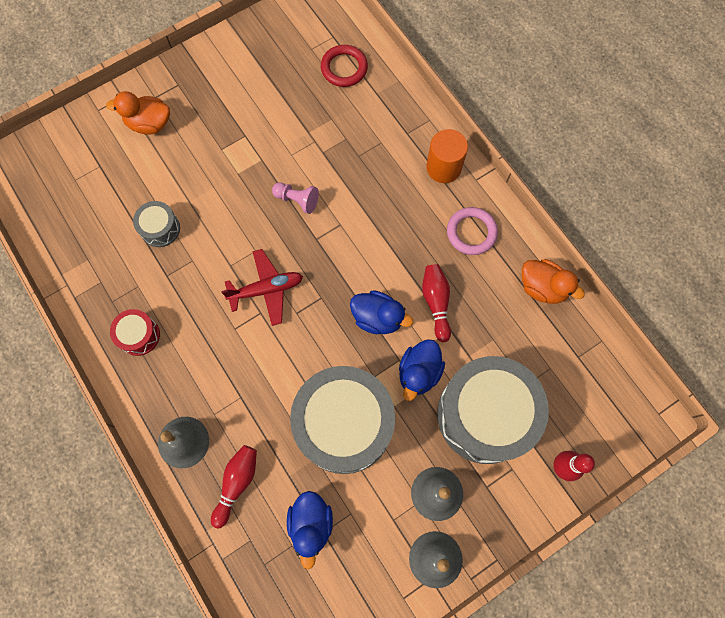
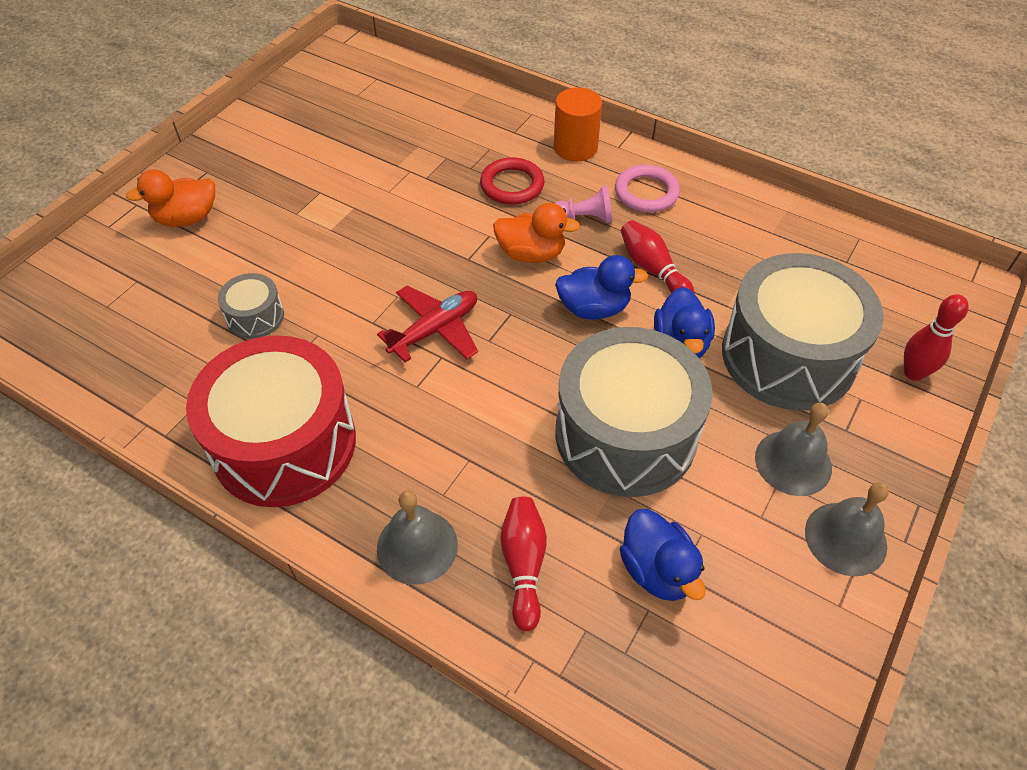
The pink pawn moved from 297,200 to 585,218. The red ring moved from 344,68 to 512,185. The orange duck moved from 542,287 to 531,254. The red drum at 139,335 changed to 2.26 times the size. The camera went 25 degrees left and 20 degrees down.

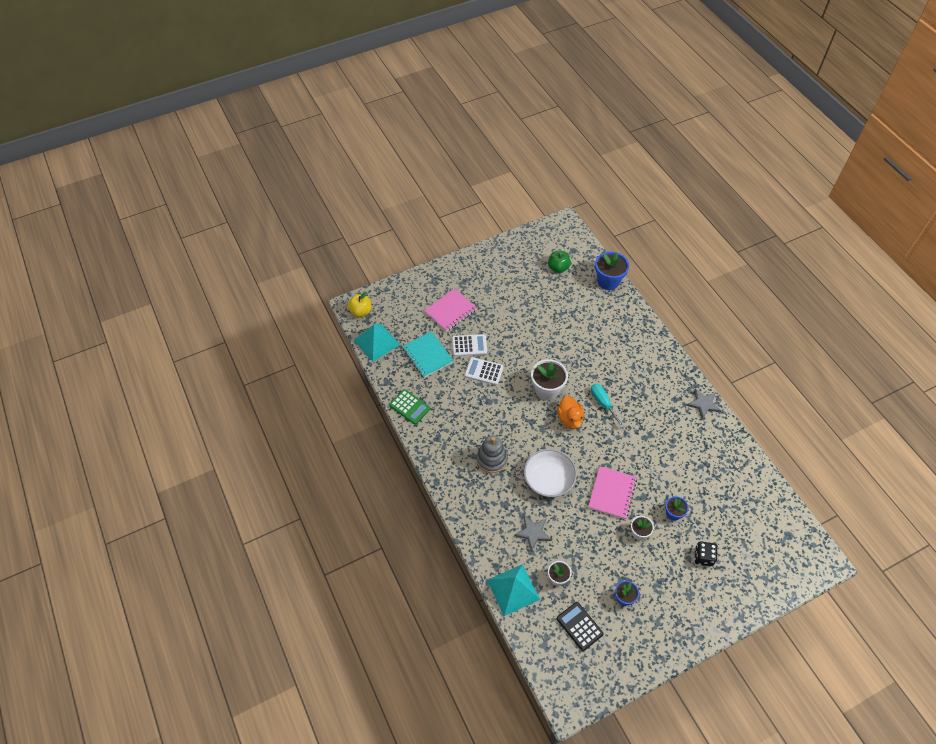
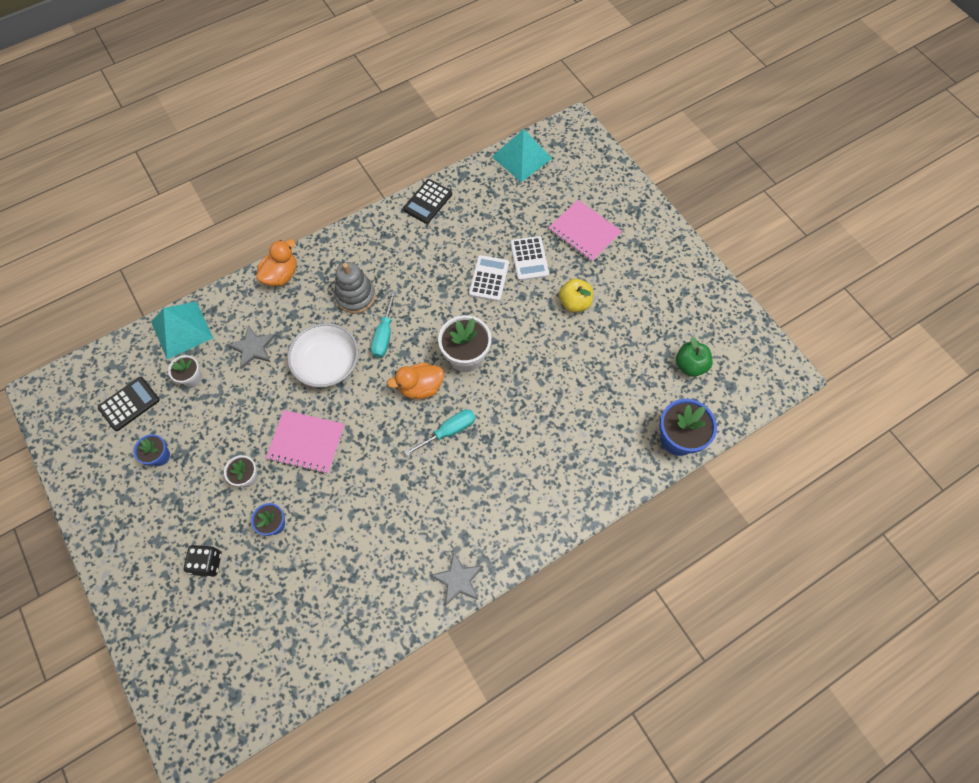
The turquoise notebook at 427,355 disappeared. The orange duck at 281,275 appeared. The turquoise screwdriver at 384,335 appeared. The yellow apple moved from 361,311 to 574,303. The green calculator at 409,407 became the black calculator at 427,202. The camera went 85 degrees right and 10 degrees up.

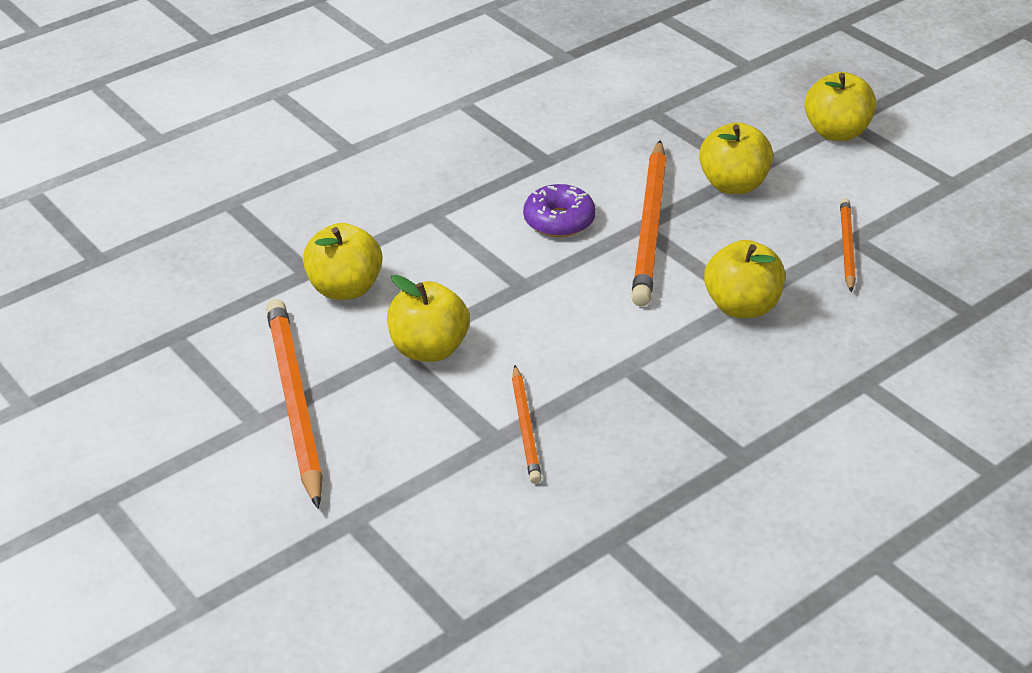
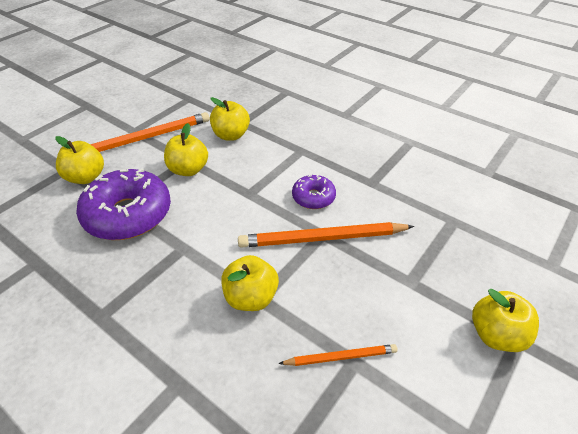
The yellow apple moved from 733,185 to 86,177. The orange pencil at 526,427 was replaced by the purple donut at 128,214. The camera went 75 degrees right and 5 degrees up.

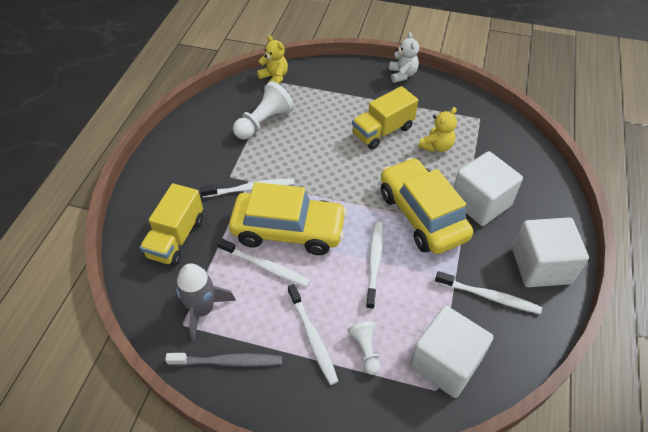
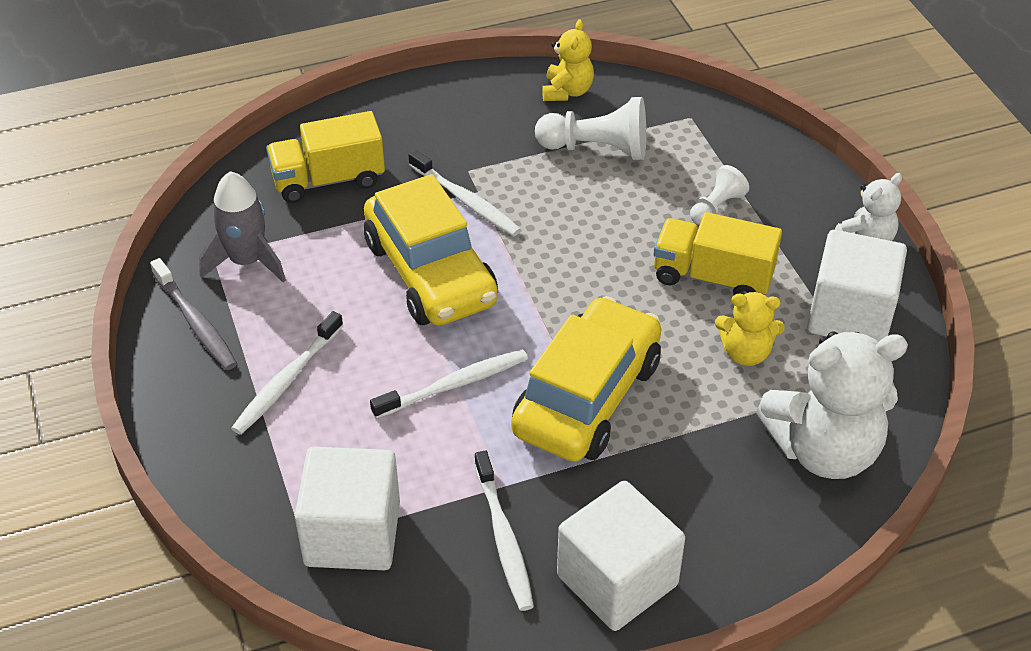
The white toothbrush at 265,266 disappeared. The white teddy bear at 823,450 appeared. The yellow teddy bear moved from 274,78 to 567,91. The white pawn moved from 365,350 to 716,207. The white cube moved from 480,203 to 850,315. The camera went 55 degrees right and 5 degrees down.

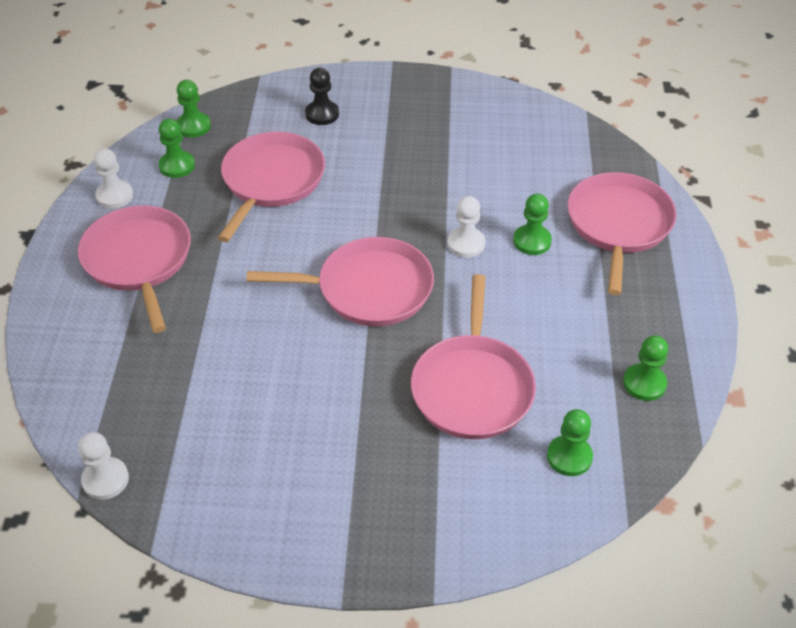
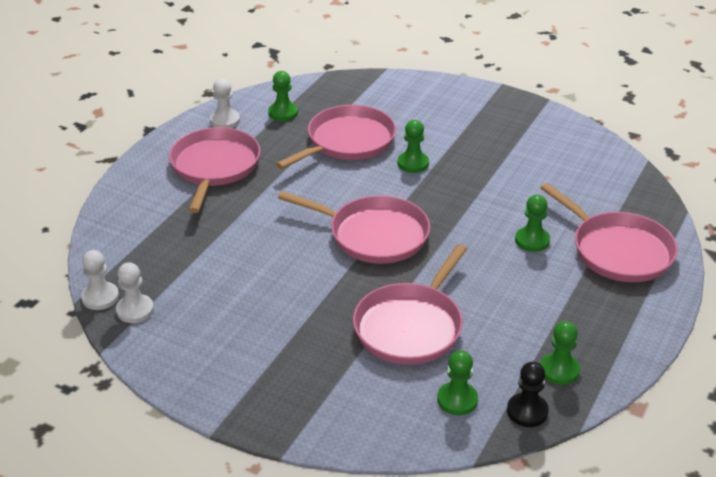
The green pawn moved from 193,126 to 413,163. The black pawn moved from 322,114 to 527,411. The white pawn moved from 466,244 to 135,310. The pink pan at 618,225 turned 105 degrees clockwise. The camera went 25 degrees right and 10 degrees down.

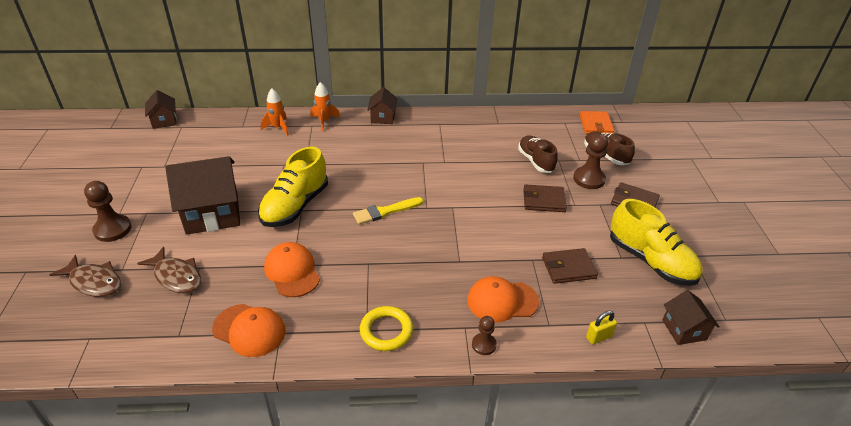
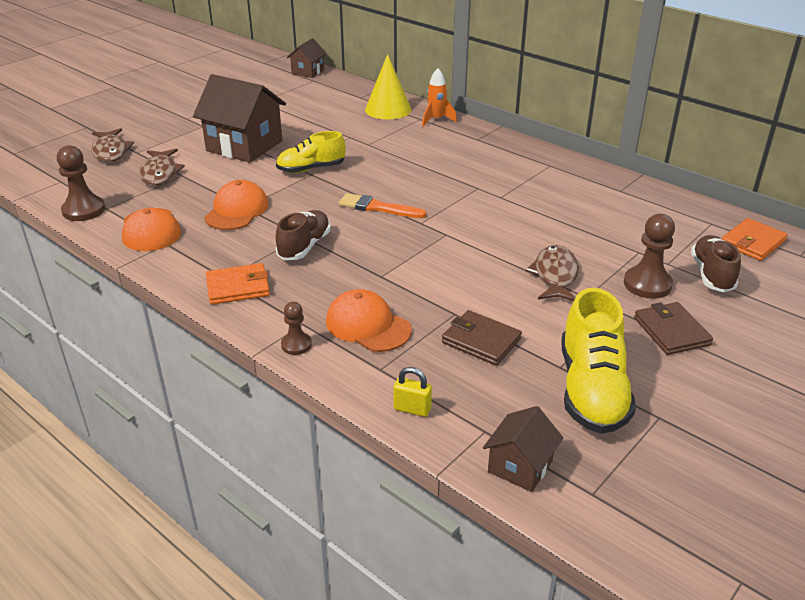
The brown house at 383,117 disappeared. The brown pawn moved from 113,229 to 84,210. The brown shoe moved from 536,161 to 304,246. The orange rocket at 278,128 was replaced by the yellow cone at 388,109. The yellow ring at 386,331 was replaced by the orange wallet at 238,287. The brown wallet at 544,200 was replaced by the brown fish at 555,275. The yellow brush at 385,211 became the orange brush at 377,208. The yellow shoe at 295,206 changed to 0.66 times the size. The camera went 45 degrees right and 5 degrees down.

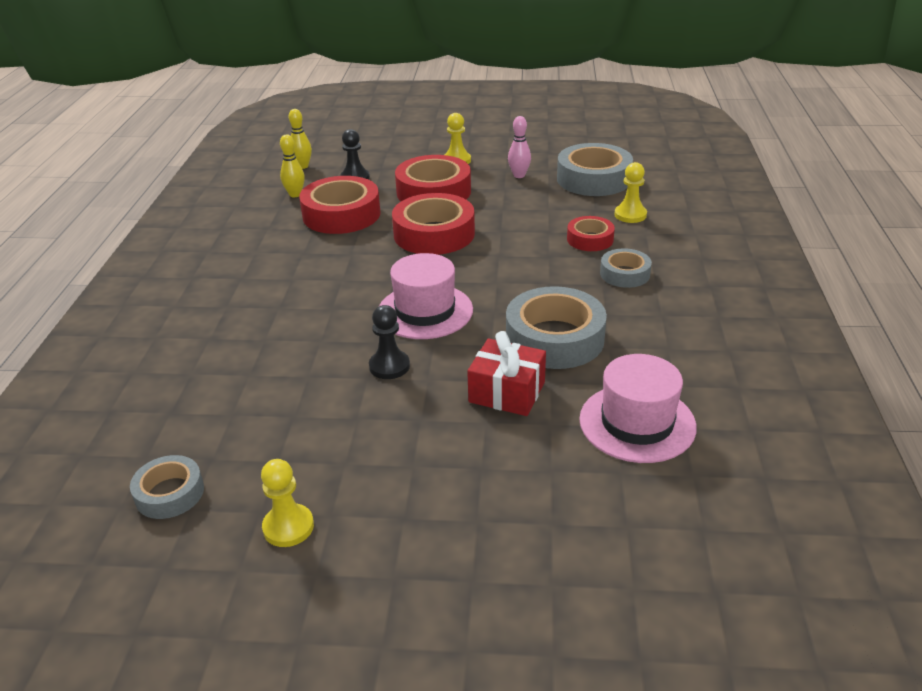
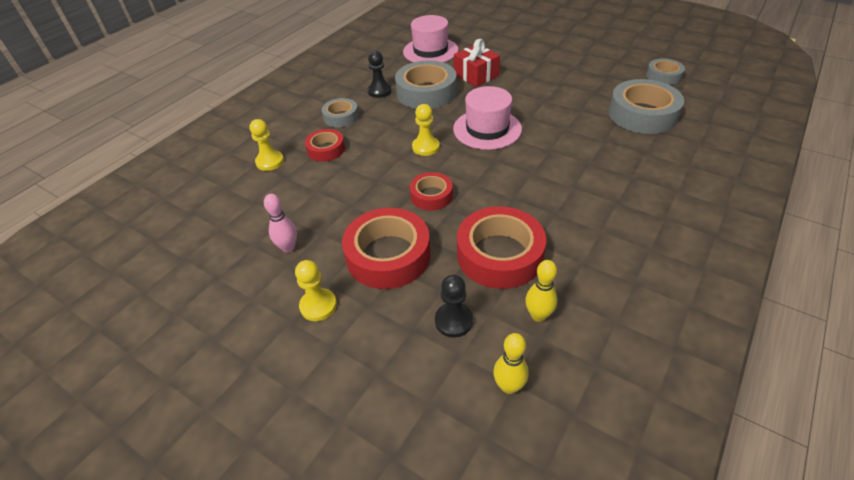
The yellow pawn moved from 288,527 to 425,147. The black pawn moved from 389,366 to 379,91. The grey tape moved from 593,179 to 642,114. The red tape at 434,234 changed to 0.56 times the size. The camera went 150 degrees left and 10 degrees up.

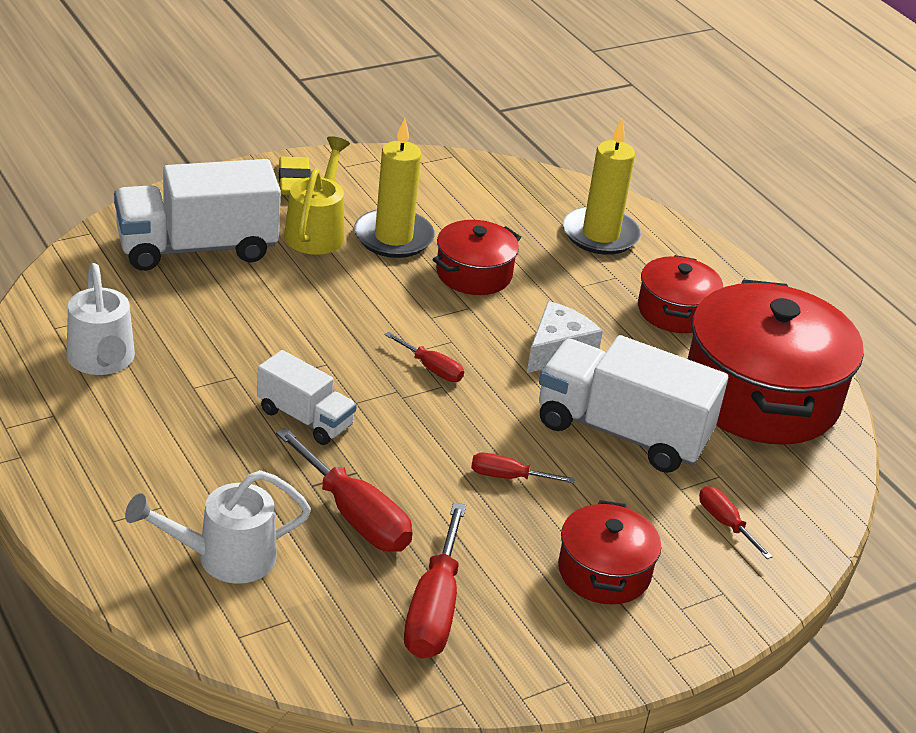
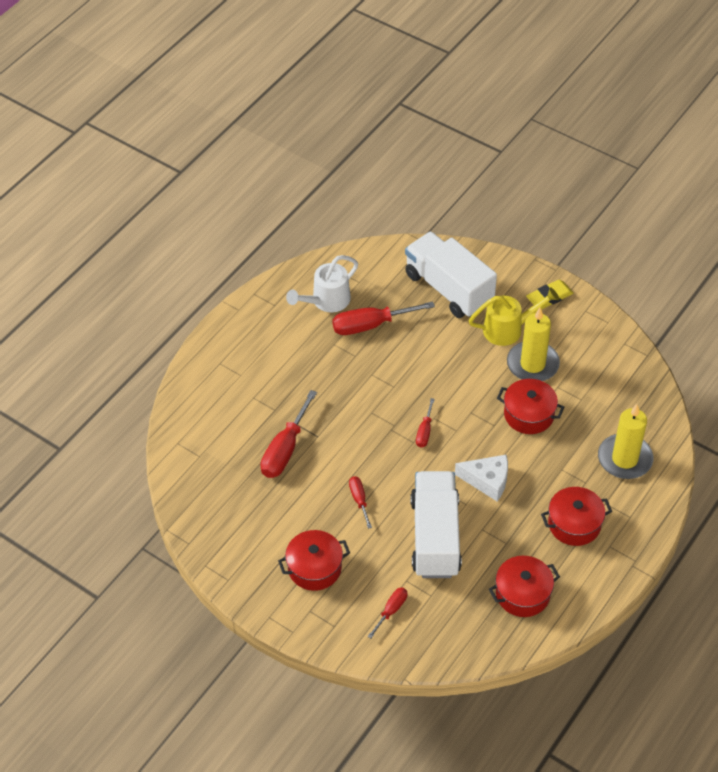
The white watering can at 224,557 disappeared. The white truck at 305,418 disappeared. The red screwdriver moved from 434,609 to 370,325. The red pot at 761,395 changed to 0.52 times the size. The camera went 70 degrees right and 15 degrees up.

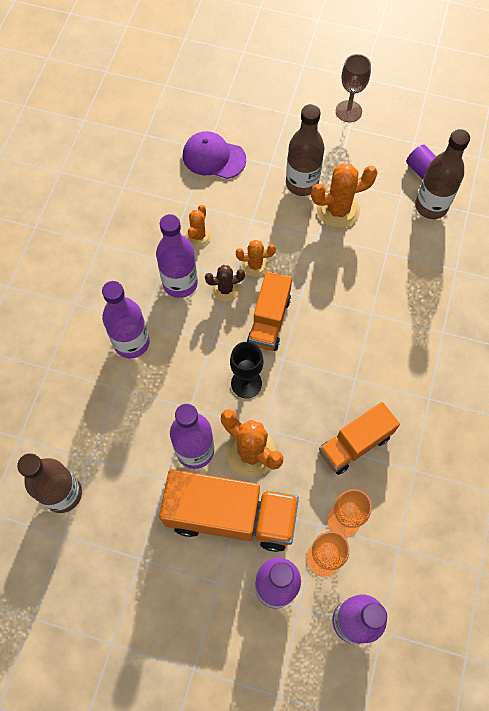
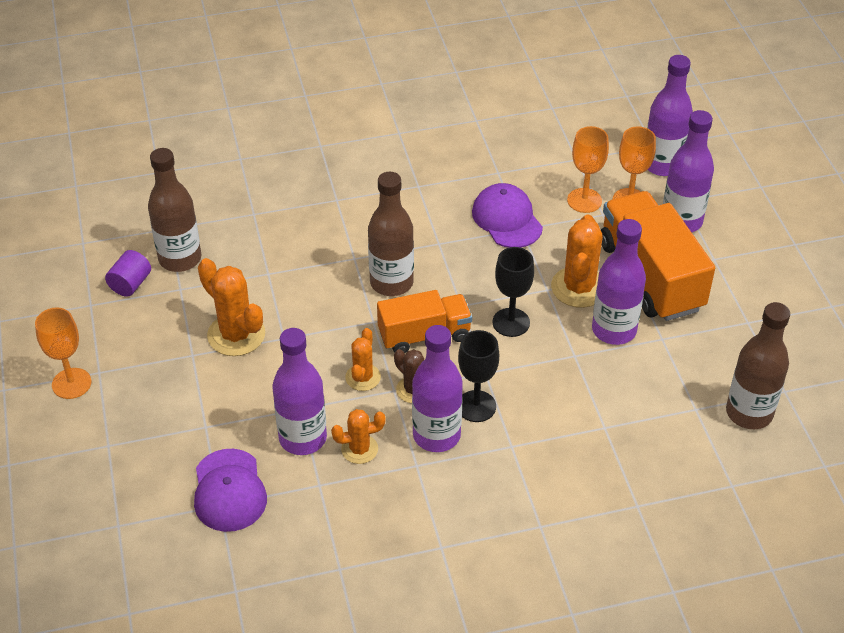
The black goblet at 476,406 appeared. The purple bottle moved from 131,342 to 303,438. The brown bottle moved from 302,183 to 391,283. The orange truck at 354,444 was replaced by the purple cap at 507,219. The brown goblet at 348,111 became the orange goblet at 71,383. The orange cactus at 255,265 turned 45 degrees clockwise. The camera went 120 degrees left and 20 degrees down.

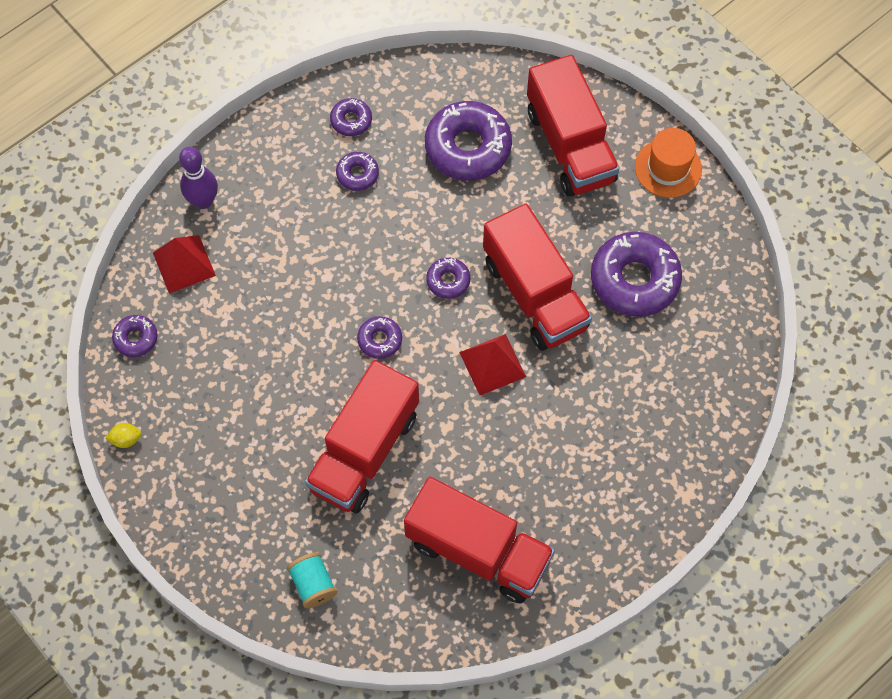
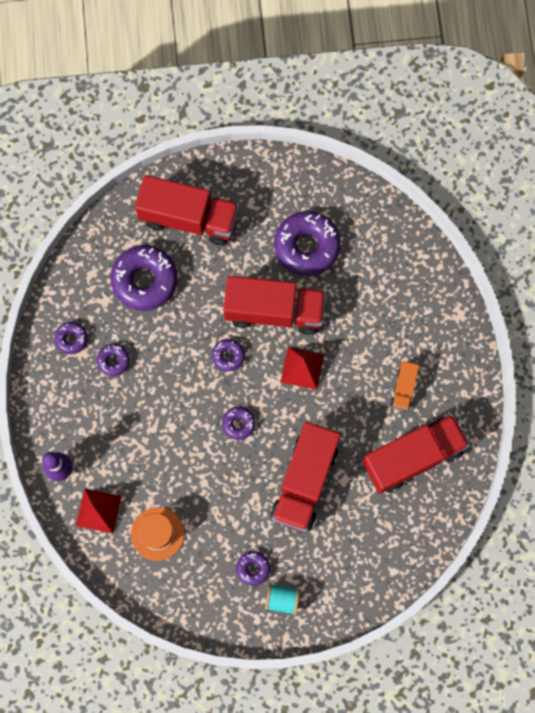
The yellow lemon at 126,439 disappeared. The orange truck at 403,389 appeared. The purple donut moved from 136,338 to 253,568. The turquoise spool moved from 313,584 to 282,600. The orange hat moved from 668,168 to 157,533. The red truck at 364,451 turned 45 degrees clockwise. The camera went 55 degrees left and 10 degrees up.

